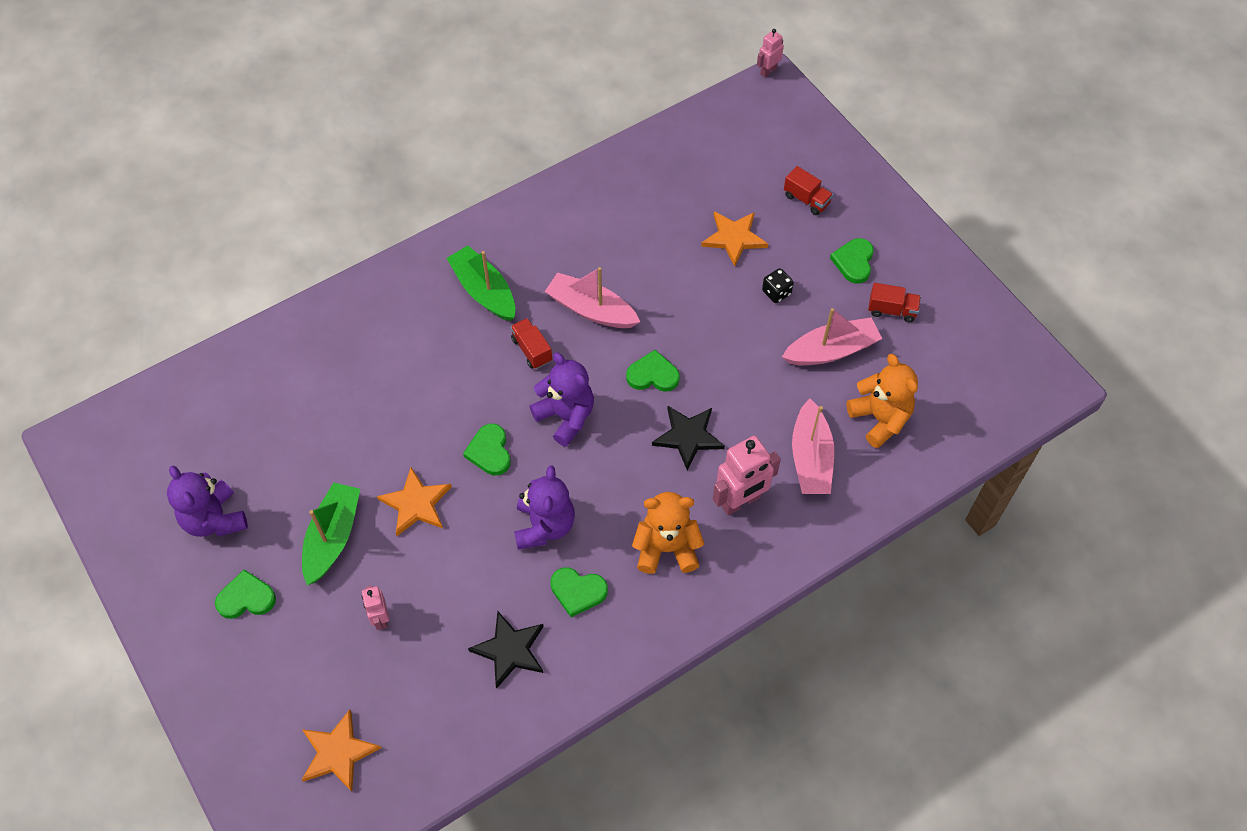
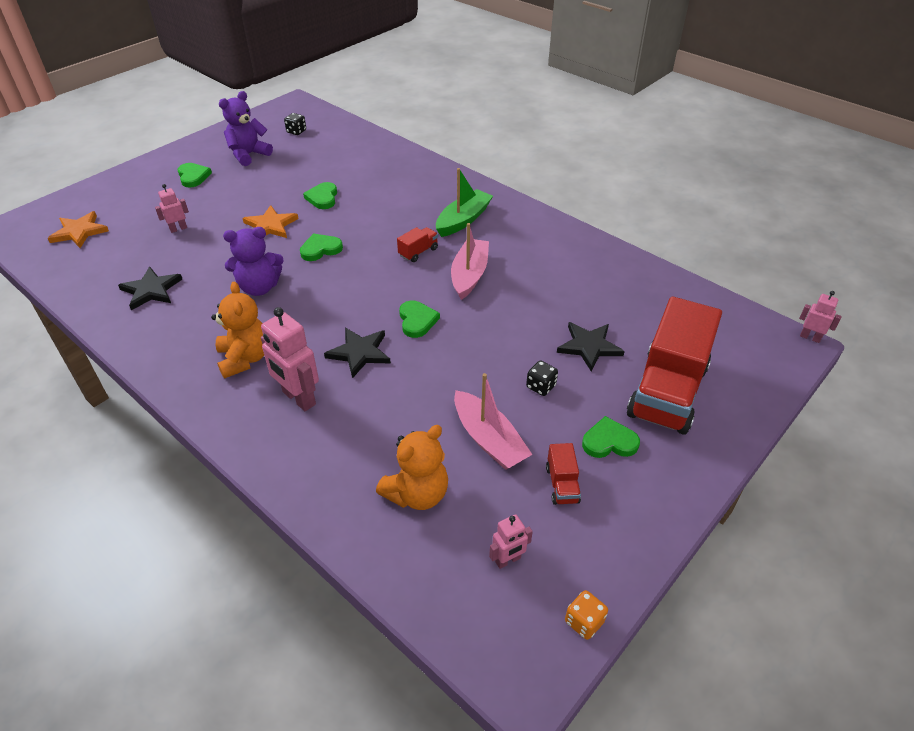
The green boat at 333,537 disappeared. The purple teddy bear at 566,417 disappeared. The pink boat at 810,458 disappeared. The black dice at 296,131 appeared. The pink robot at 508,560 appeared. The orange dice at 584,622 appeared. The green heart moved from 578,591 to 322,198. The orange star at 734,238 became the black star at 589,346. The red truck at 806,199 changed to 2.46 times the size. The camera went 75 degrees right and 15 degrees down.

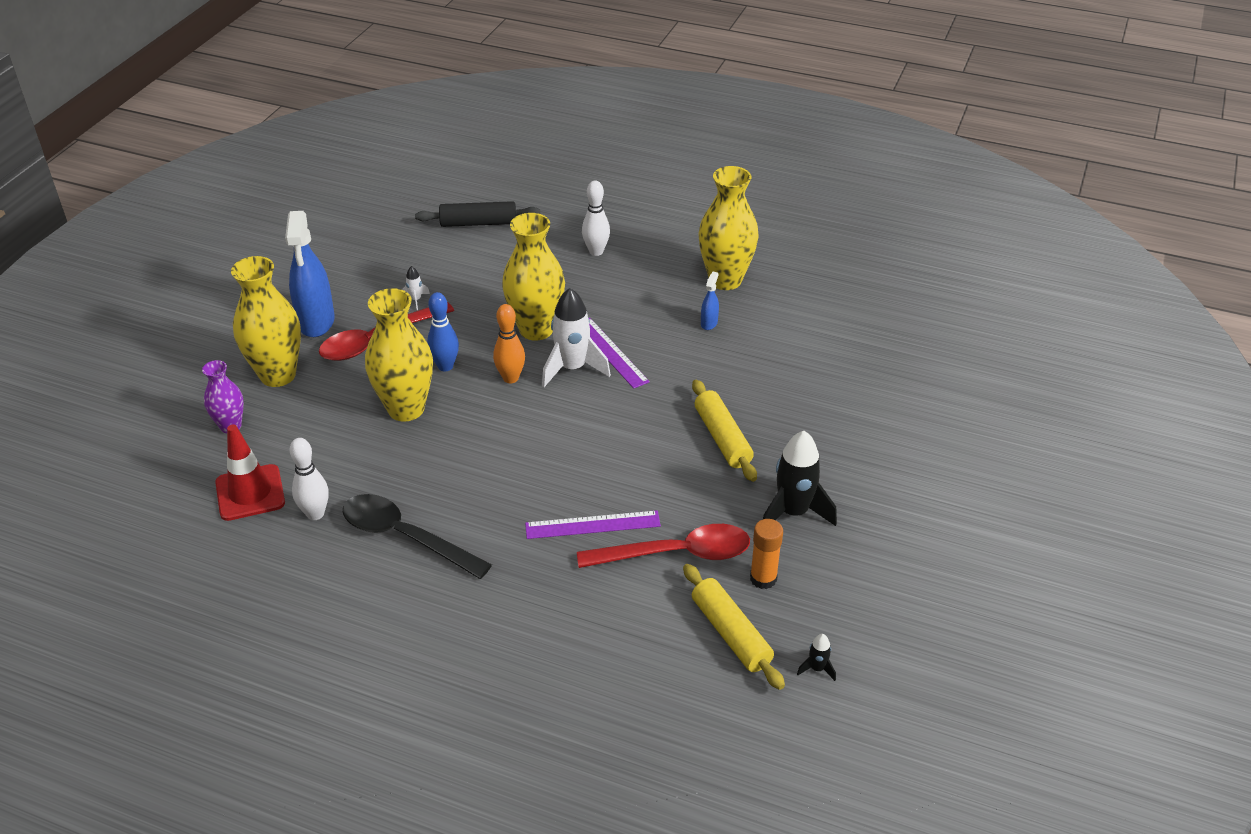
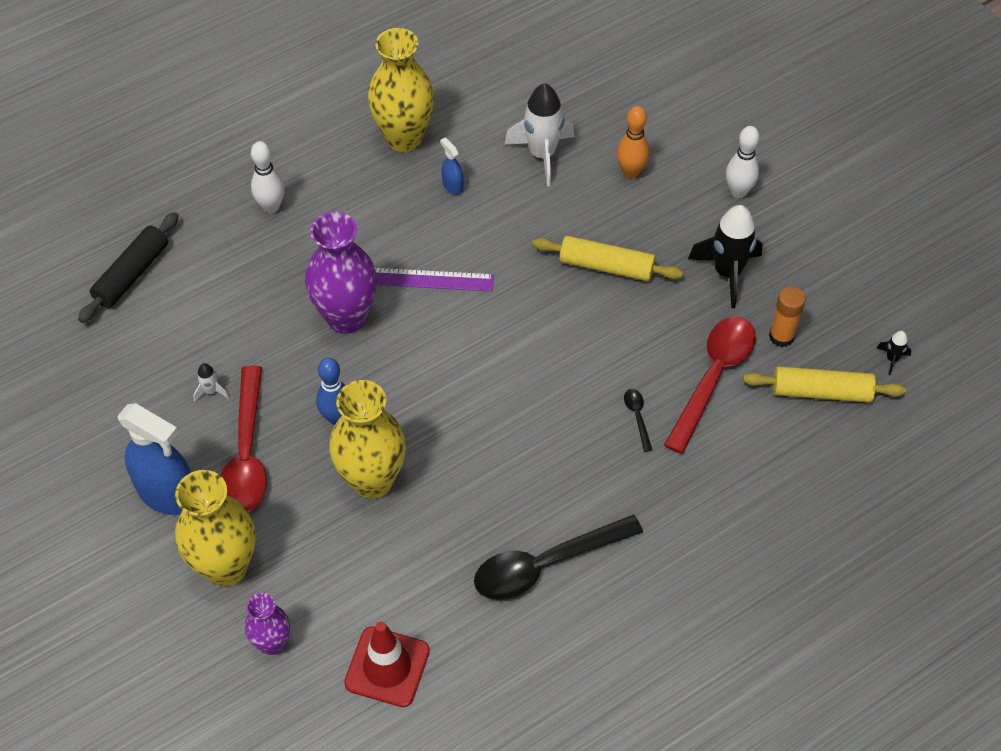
The white bowling pin moved from 315,514 to 738,191. The orange bowling pin moved from 510,378 to 631,172. The white rocket moved from 572,368 to 542,154. The purple ruler at 592,525 was replaced by the black spoon at 637,416. The yellow vase at 536,329 became the purple vase at 346,317. The camera went 55 degrees left and 15 degrees up.

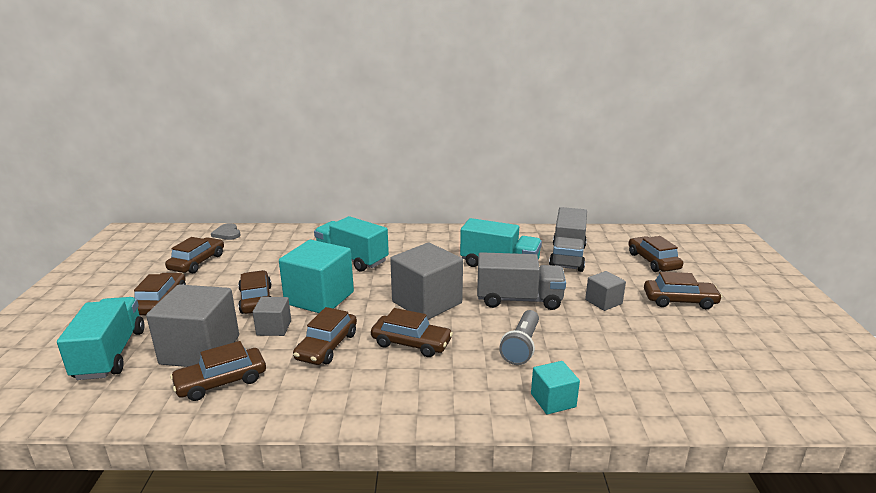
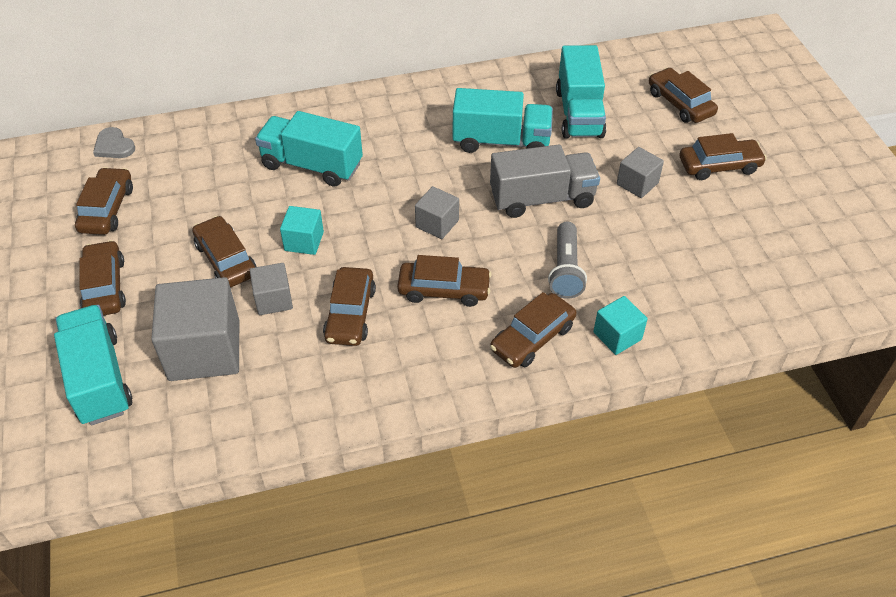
The brown car moved from 221,382 to 532,338. The grey truck at 567,257 became the turquoise truck at 579,113. The turquoise cube at 319,298 changed to 0.52 times the size. The grey cube at 427,302 changed to 0.52 times the size. The camera went 15 degrees left and 25 degrees up.

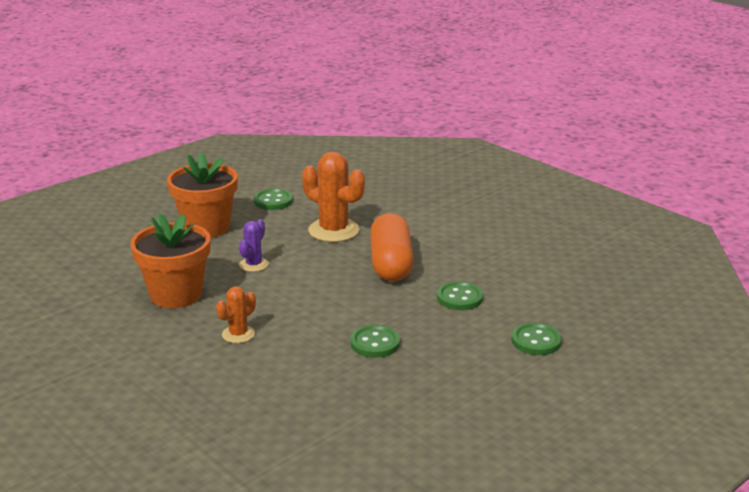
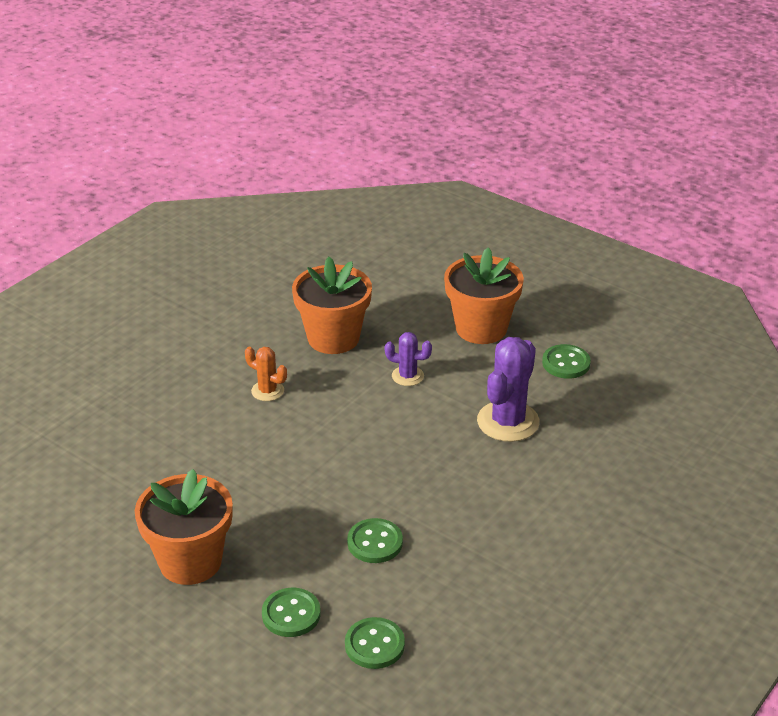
The orange capsule at 391,264 disappeared. The orange flower pot at 190,561 appeared. The green button moved from 375,343 to 374,645. The orange cactus at 334,230 became the purple cactus at 508,422. The camera went 80 degrees right and 10 degrees up.

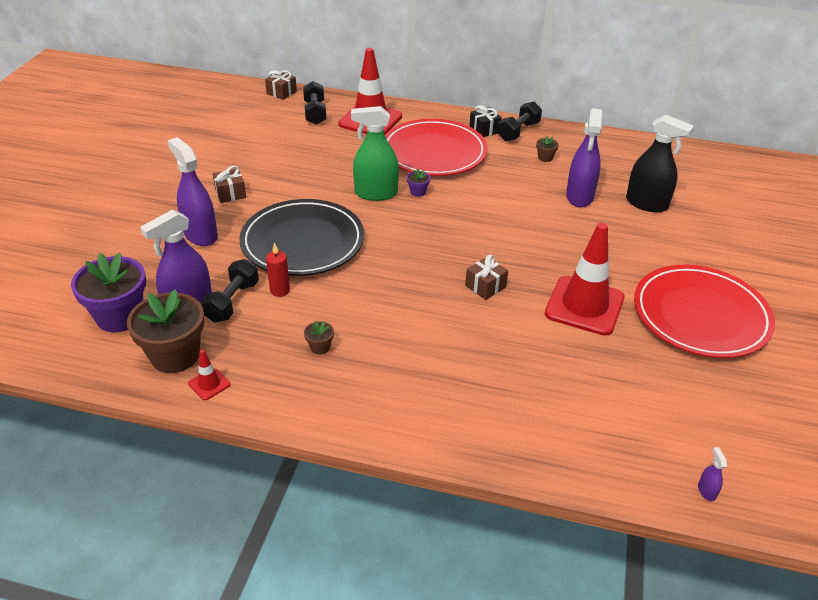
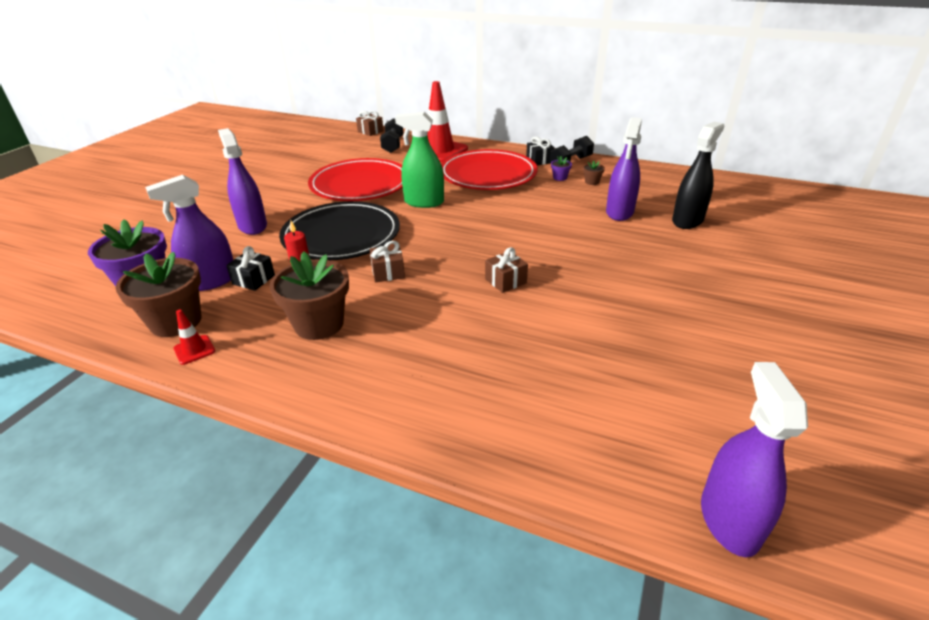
The red traffic cone at 584,306 disappeared. The brown gift moved from 230,193 to 388,272. The purple flower pot moved from 418,192 to 560,178. The red plate moved from 700,315 to 360,184. The black dumbbell at 232,302 was replaced by the black gift at 253,280. The black spray bottle at 646,203 turned 90 degrees counterclockwise. The brown flower pot at 320,347 changed to 2.38 times the size. The purple spray bottle at 706,491 changed to 2.50 times the size. The camera went 10 degrees right and 5 degrees down.

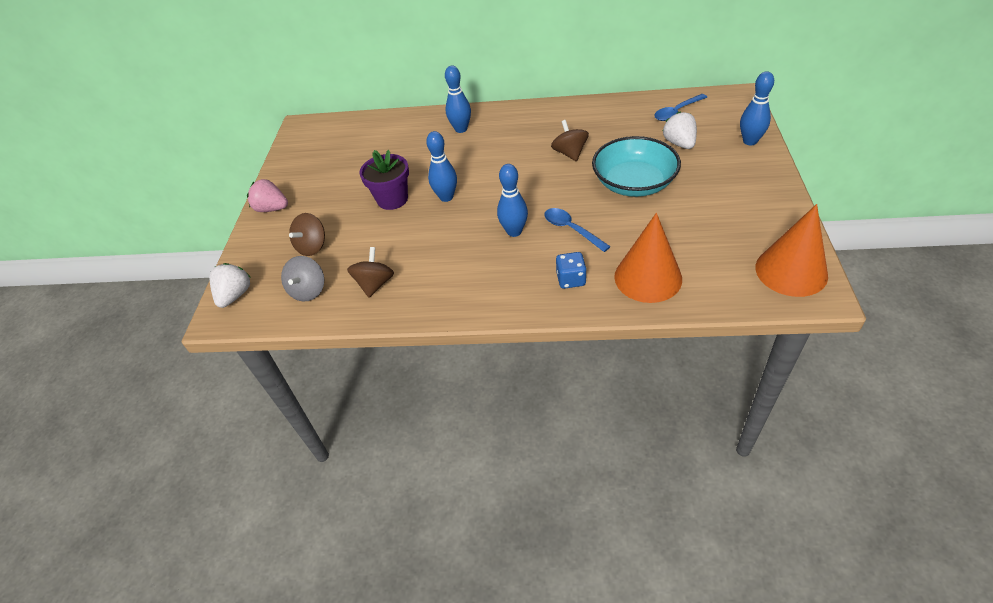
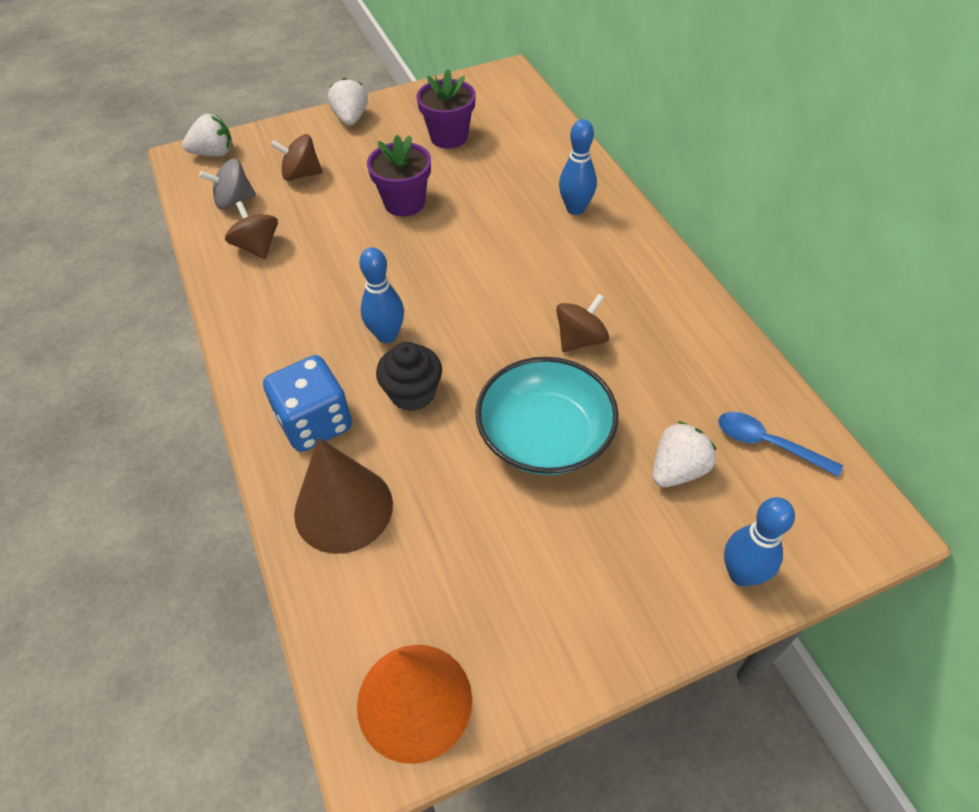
The blue bowling pin at 446,197 disappeared. The purple flower pot at 449,137 appeared. The blue spoon at 571,229 was replaced by the black cupcake at 412,393. The pink strawberry at 272,209 became the white strawberry at 351,118. The orange cone at 648,277 became the brown cone at 343,508. The brown spinning top at 375,284 turned 105 degrees counterclockwise. The blue dice at 571,279 changed to 1.72 times the size. The camera went 60 degrees right and 5 degrees up.

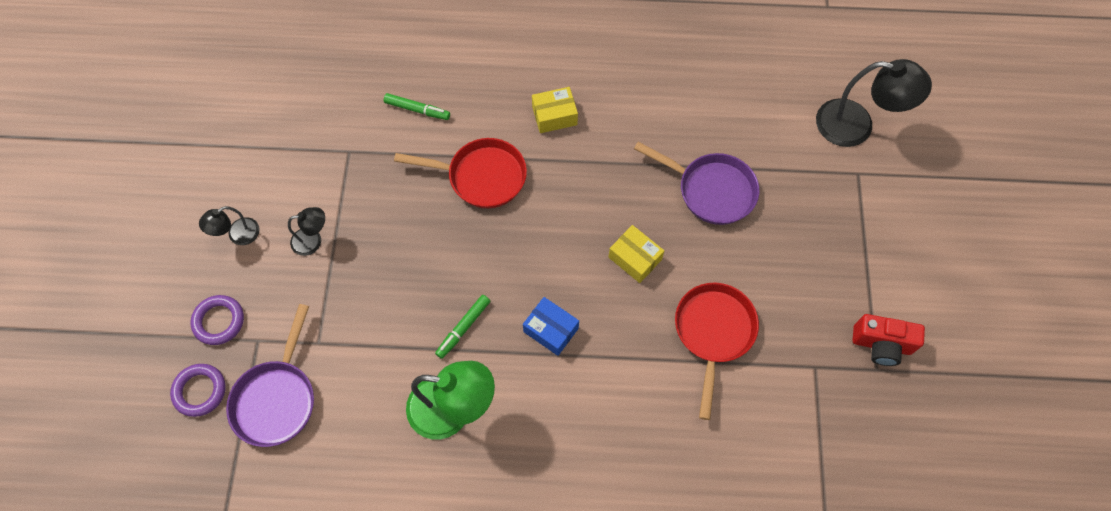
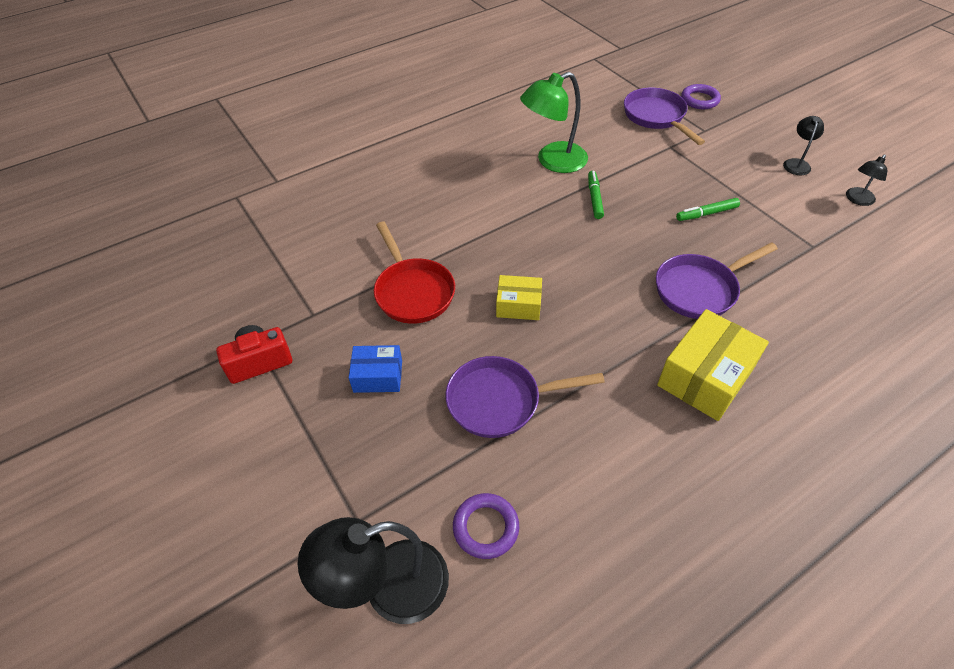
The purple ring moved from 219,321 to 486,527. The black lamp moved from 313,240 to 857,200. The green marker moved from 417,110 to 706,214. The blue box moved from 551,330 to 378,376. The red pan at 481,177 became the purple pan at 699,289. The yellow box at 554,116 changed to 1.71 times the size. The camera went 145 degrees right and 15 degrees down.

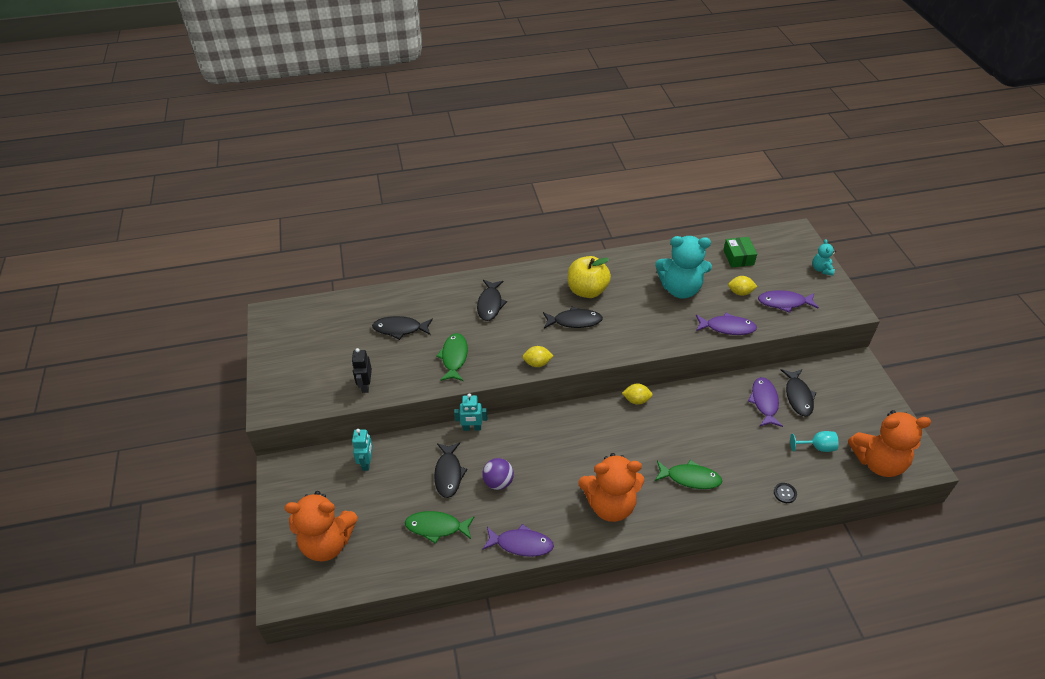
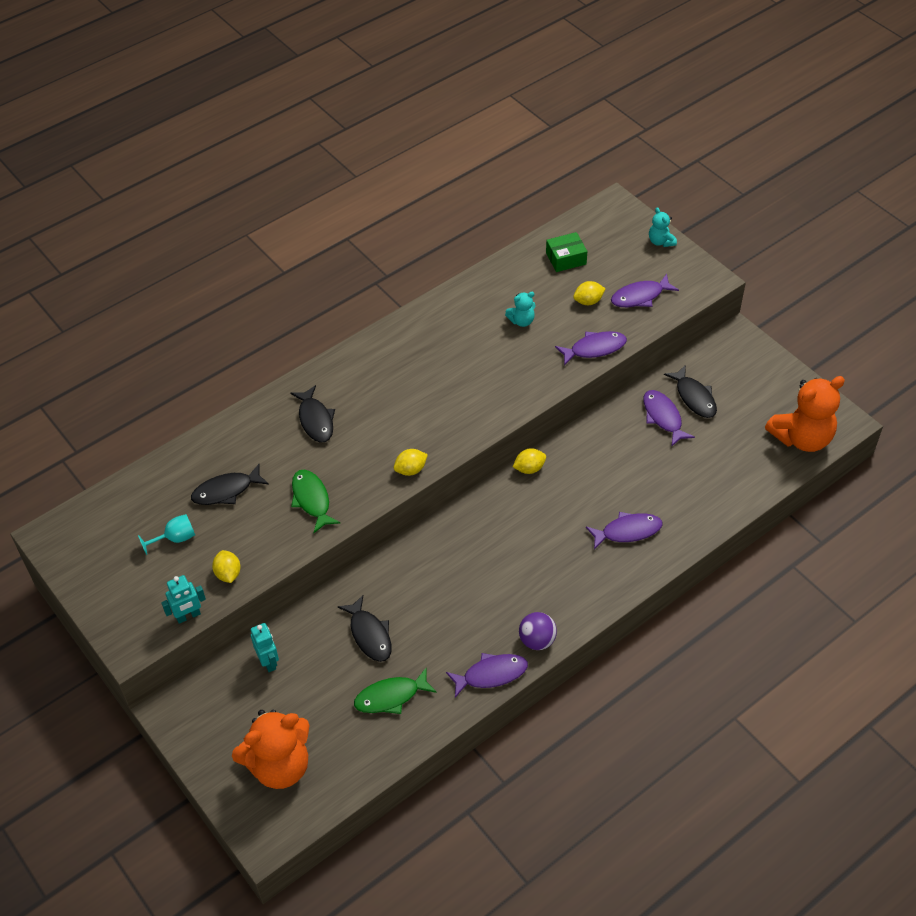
The black fish at 574,321 disappeared. The yellow apple at 587,290 disappeared. The orange teddy bear at 610,505 disappeared. The black button at 785,493 disappeared. The turquoise robot moved from 472,428 to 188,616. The purple ball moved from 498,482 to 537,640. The turquoise goblet moved from 817,447 to 175,539. The black robot at 365,385 was replaced by the yellow lemon at 228,574. The green fish at 690,478 became the purple fish at 627,531. The green box at 738,257 turned 75 degrees counterclockwise. The turquoise teddy bear at 680,289 changed to 0.47 times the size. The camera went 25 degrees left and 5 degrees up.

